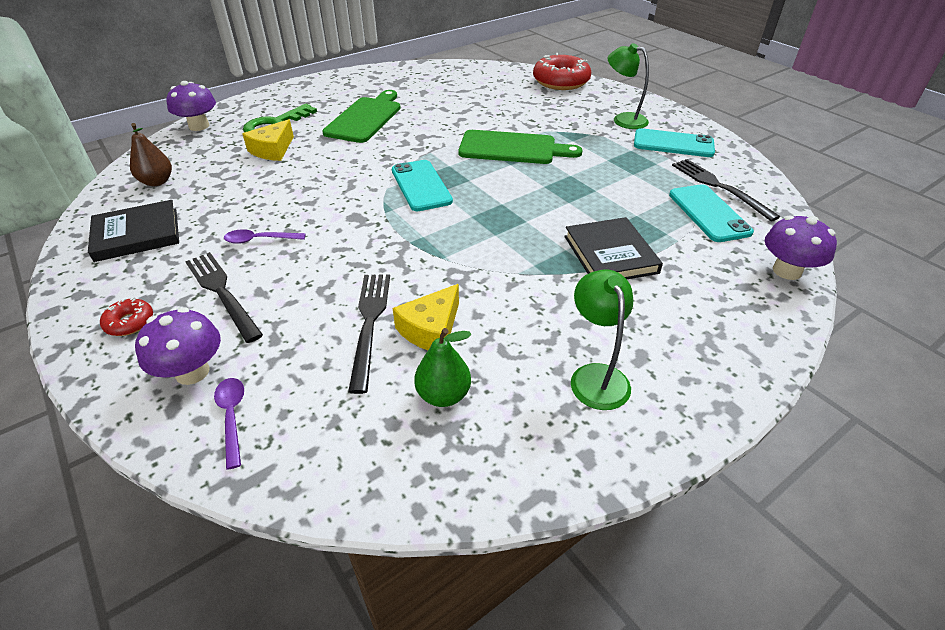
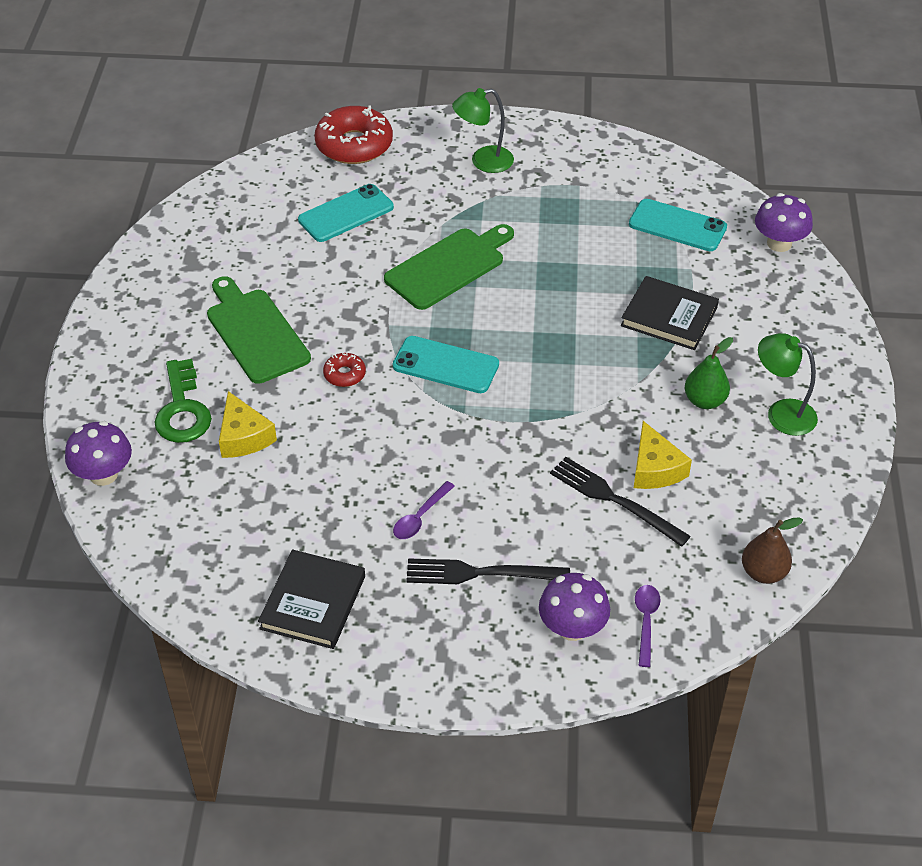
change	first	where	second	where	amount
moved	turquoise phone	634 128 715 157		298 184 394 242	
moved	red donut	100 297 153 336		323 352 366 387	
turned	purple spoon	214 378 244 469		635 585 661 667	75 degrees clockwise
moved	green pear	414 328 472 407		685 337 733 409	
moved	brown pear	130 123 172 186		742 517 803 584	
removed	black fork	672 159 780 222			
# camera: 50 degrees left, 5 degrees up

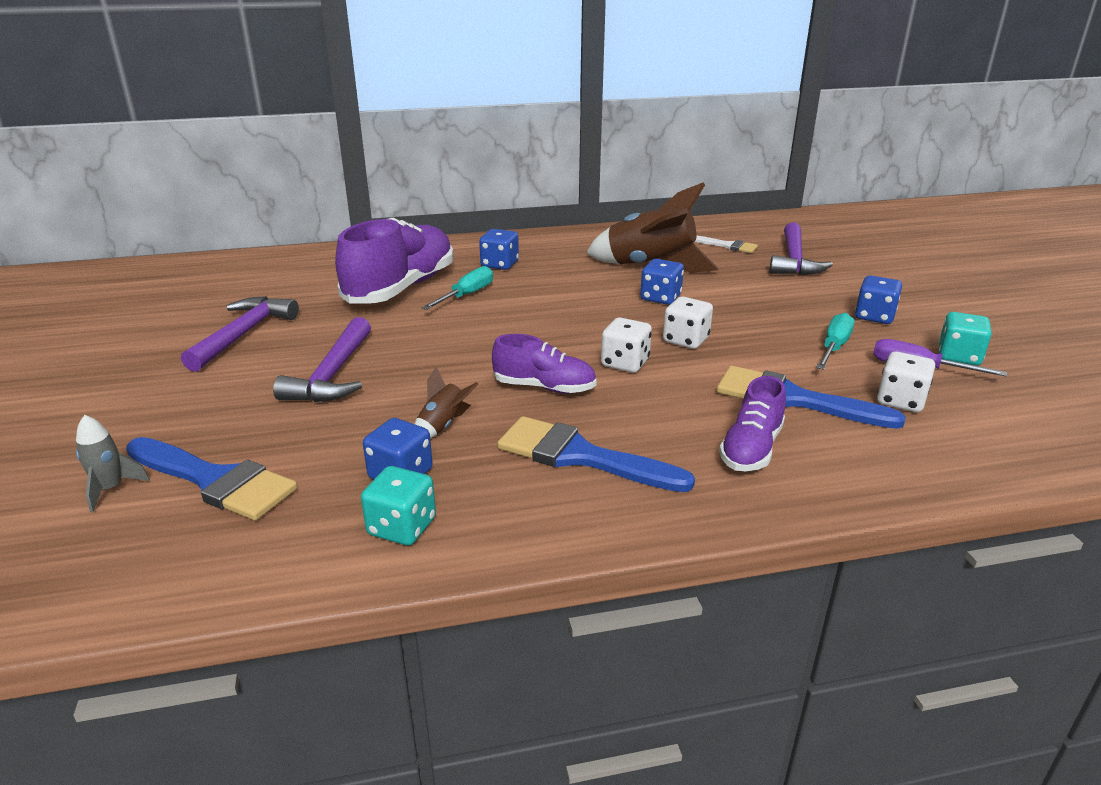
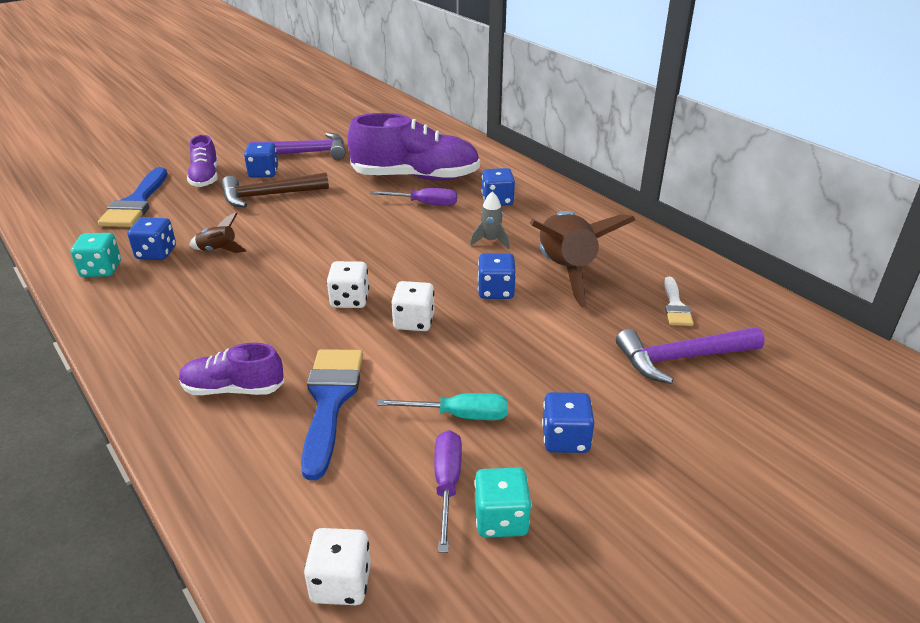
change	first	where	second	where	amount
moved	purple shoe	492 334 597 393		187 135 218 187	
recoloured	purple hammer	273 317 371 402	brown hammer	222 172 329 207	
added			blue dice	244 142 278 178	
moved	white dice	877 351 935 412		304 528 371 605	
recoloured	turquoise screwdriver	422 266 493 310	purple screwdriver	369 188 457 206	
moved	grey rocket	76 415 150 512		470 191 509 249	
removed	blue brush	497 416 695 492			
# camera: 65 degrees right, 5 degrees up

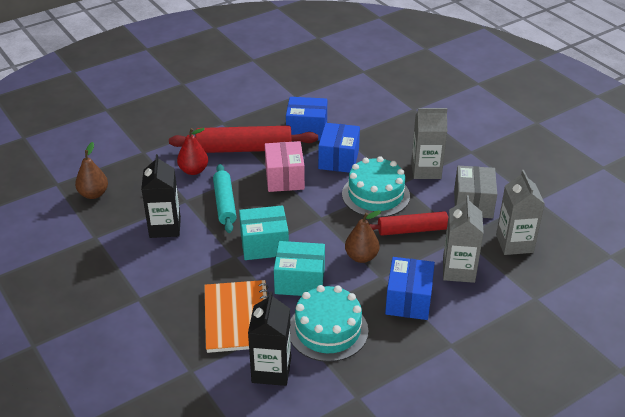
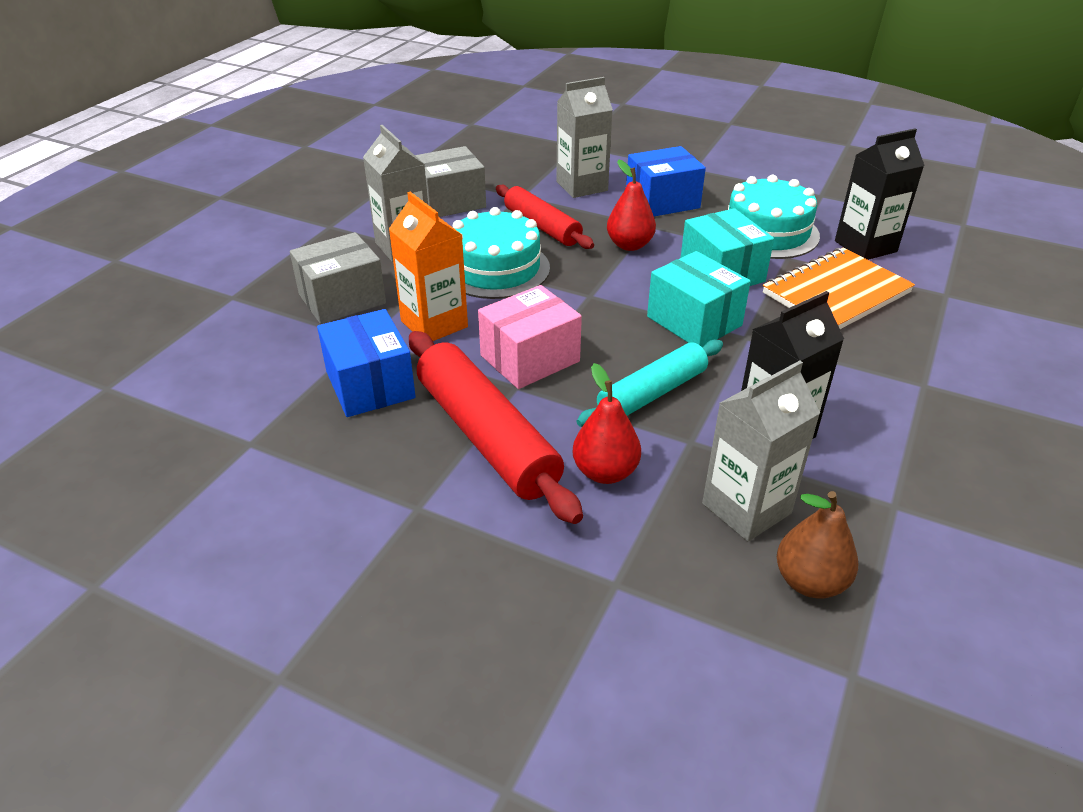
change	first	where	second	where	amount
added			grey box	290 232 386 324	
replaced	blue box	318 123 360 173	orange carton	389 192 468 341	
recoloured	brown pear	345 210 381 263	red pear	607 159 656 251	
moved	grey carton	496 170 545 255		702 361 820 541	
# camera: 120 degrees left, 0 degrees up

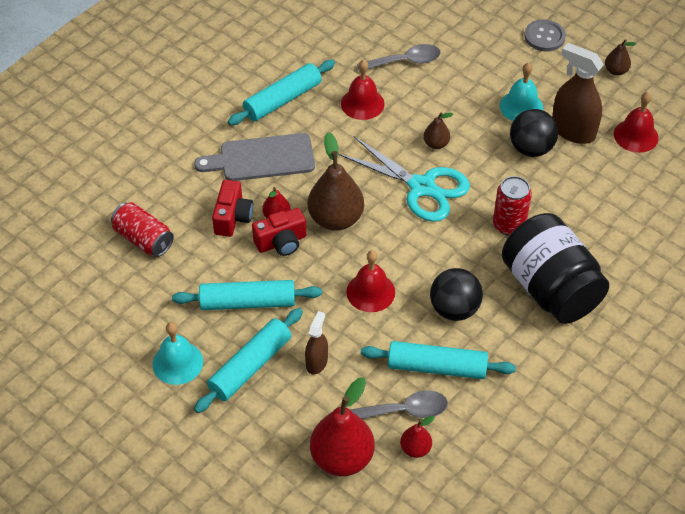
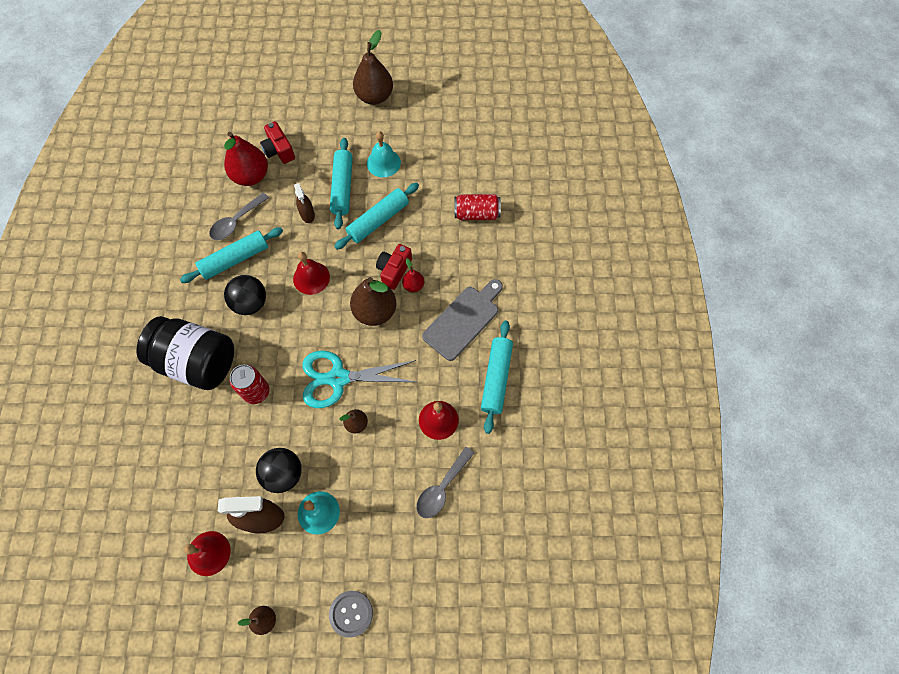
change	first	where	second	where	amount
moved	red camera	212 180 253 237		260 121 295 164	
added			brown pear	353 30 393 105	
removed	red pear	400 416 435 458			
# camera: 140 degrees right, 15 degrees up

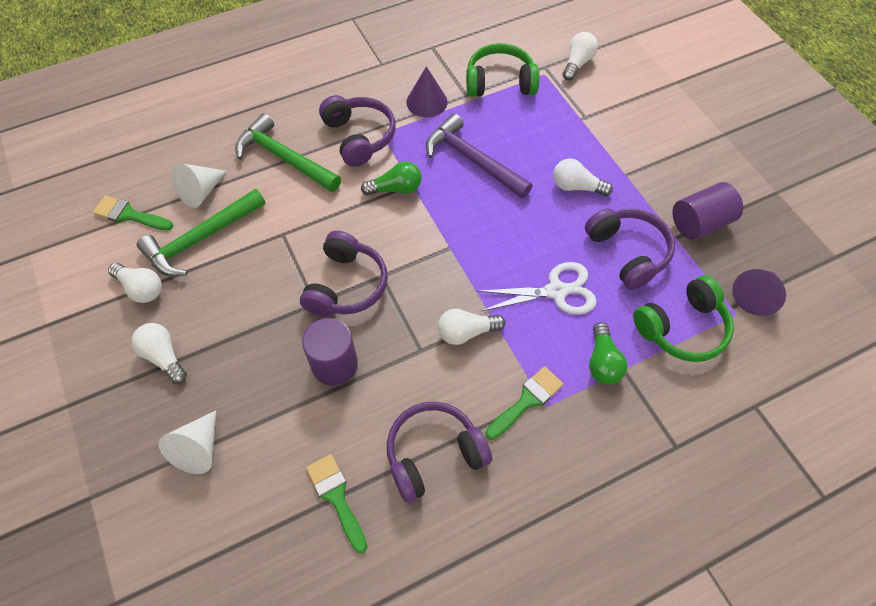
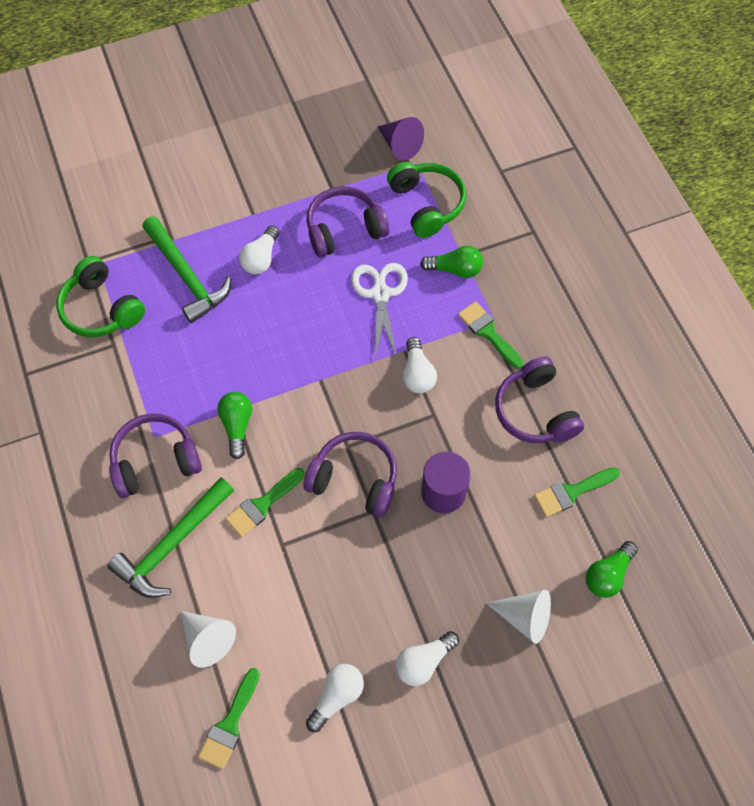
change	first	where	second	where	amount
turned	green headphones	466 43 540 97		56 256 145 337	45 degrees counterclockwise
moved	green hammer	137 189 266 276		142 216 231 323	
added			green brush	226 468 305 537	
added			green light bulb	586 541 638 598	
removed	purple cone	406 66 448 118			
removed	purple hammer	426 113 532 198			
removed	white light bulb	562 32 598 81			
removed	purple cylinder	673 182 743 240			
# camera: 85 degrees left, 5 degrees up

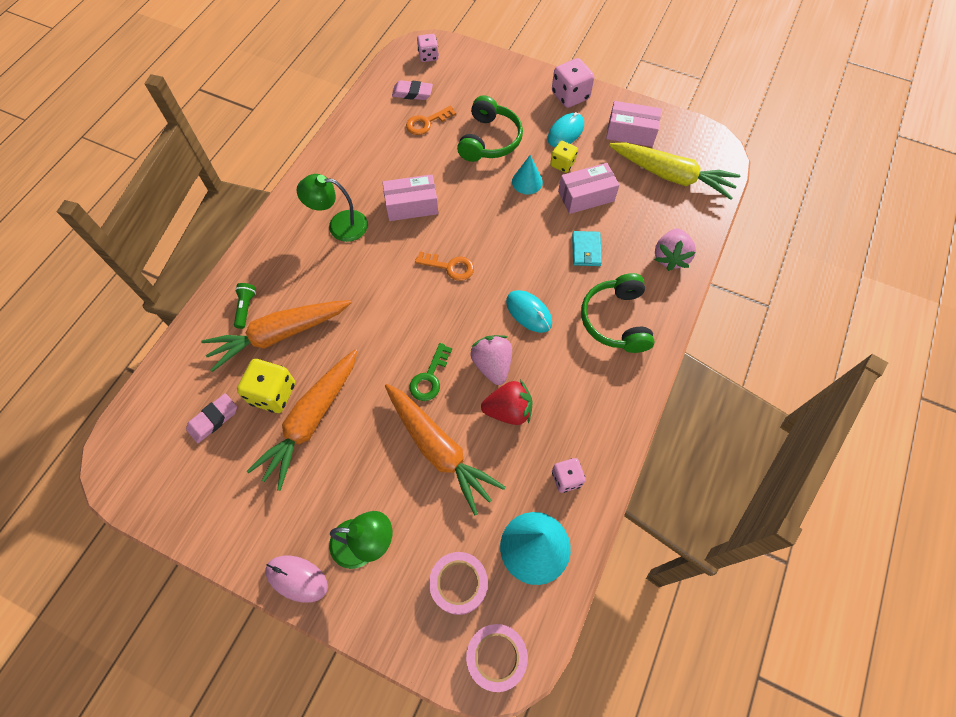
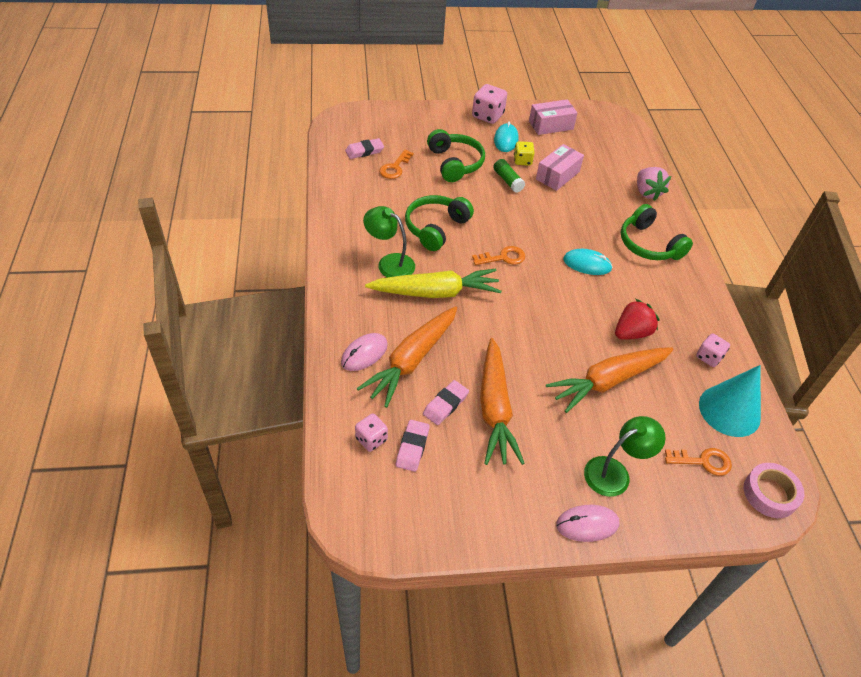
change	first	where	second	where	amount
replaced	green flashlight	234 283 256 329	pink mouse	341 333 388 371	
moved	pink dice	417 34 439 62		355 414 388 452	
turned	green lamp	297 174 368 242		363 206 415 277	60 degrees clockwise
moved	yellow carrot	609 142 740 200		365 268 502 298	
replaced	pink box	382 174 438 221	green headphones	405 195 474 251	
replaced	yellow dice	237 359 295 413	pink eraser	423 380 469 425	
replaced	turquoise cone	512 155 543 194	green glue stick	493 159 525 193	
turned	orange carrot	385 384 506 516		546 347 674 413	135 degrees clockwise
replaced	pink tape	429 552 488 615	orange key	665 448 732 476	
removed	green key	409 343 452 401			
removed	pink strawberry	470 335 512 385			
removed	turquoise wallet	572 231 602 266			
# camera: 35 degrees left, 15 degrees down

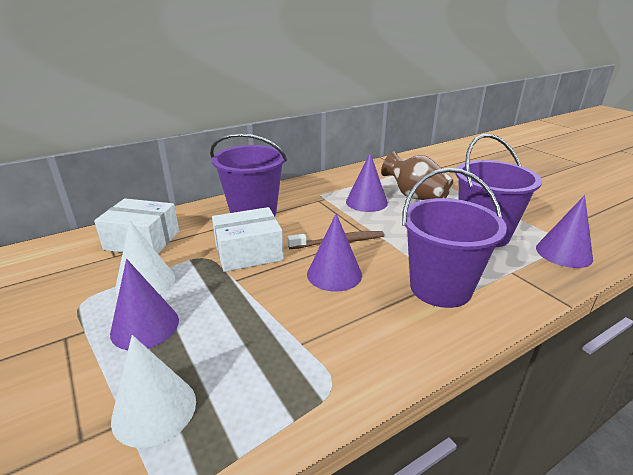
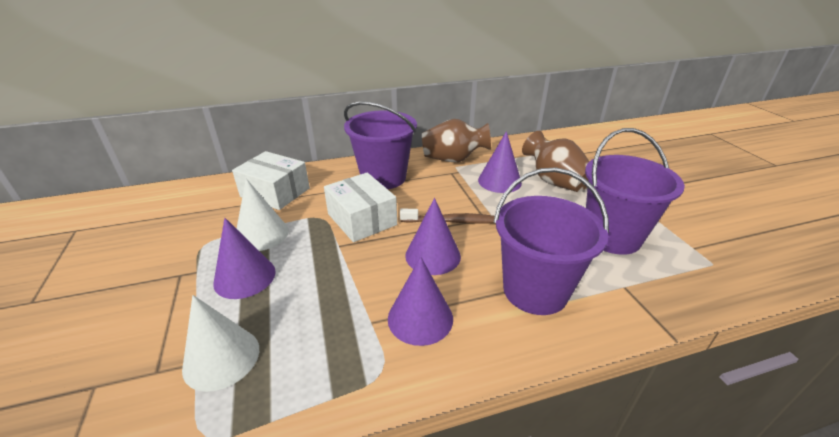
change	first	where	second	where	amount
turned	white box	212 207 284 272		324 172 397 242	60 degrees clockwise
moved	purple cone	536 195 593 268		388 256 453 346	
added			brown vase	422 119 491 162	
# camera: 15 degrees right, 5 degrees up

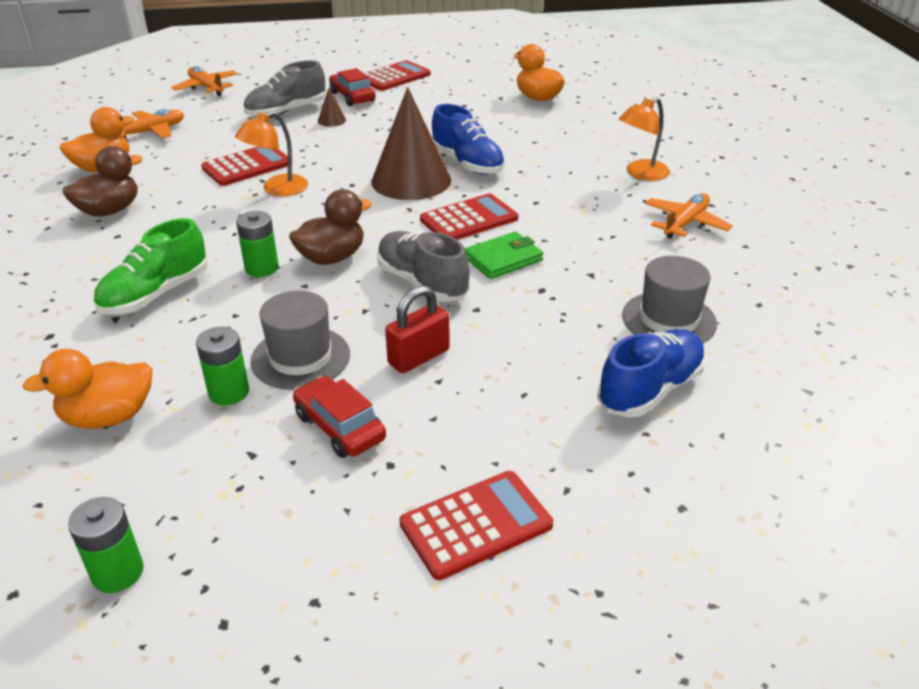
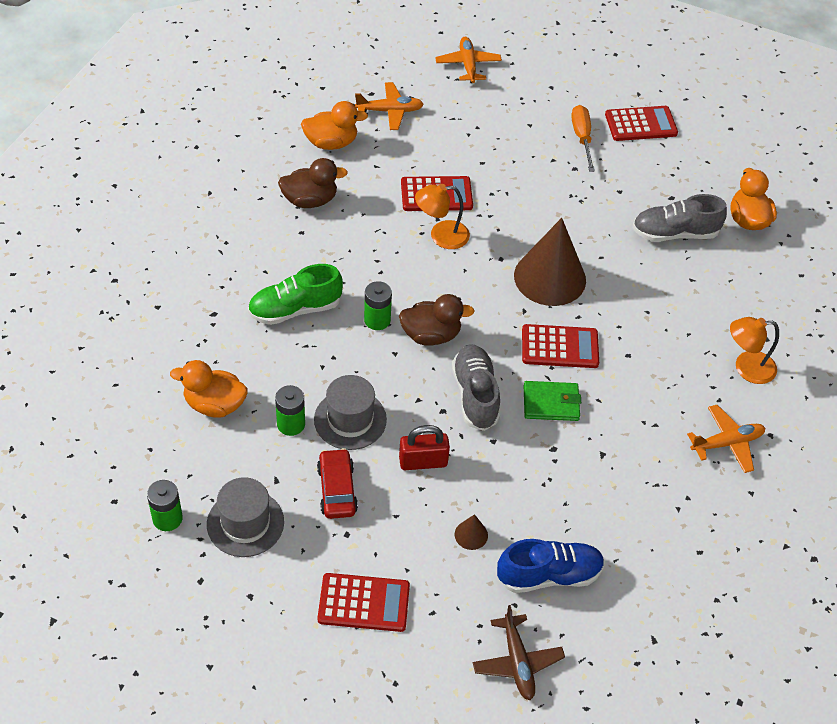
change	first	where	second	where	amount
moved	grey hat	622 256 717 343		207 477 284 557	
moved	brown cone	318 88 346 127		455 514 488 550	
added			brown plane	473 605 565 700	
replaced	red car	329 68 375 106	orange screwdriver	571 105 595 172	
moved	grey shoe	243 60 325 118		632 194 727 242	
removed	blue shoe	432 104 505 175			
# camera: 30 degrees right, 15 degrees up

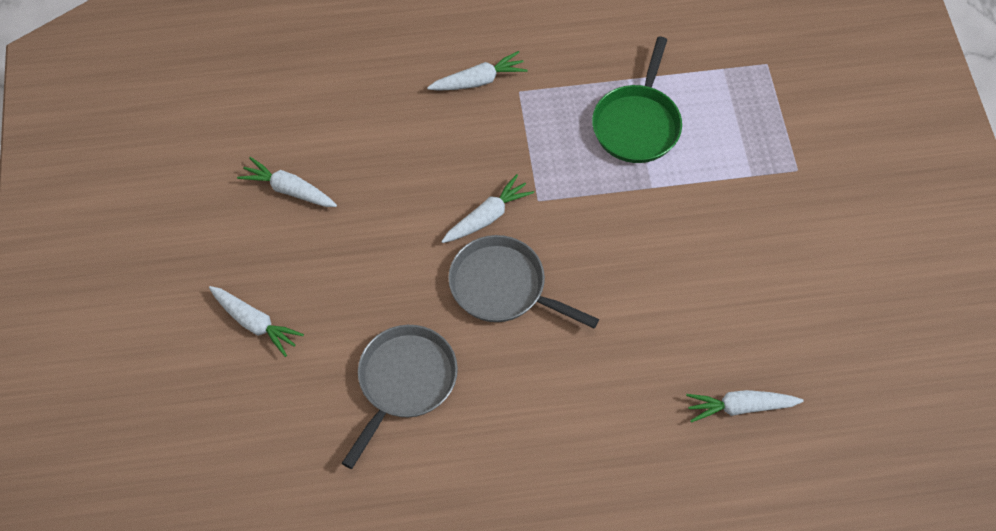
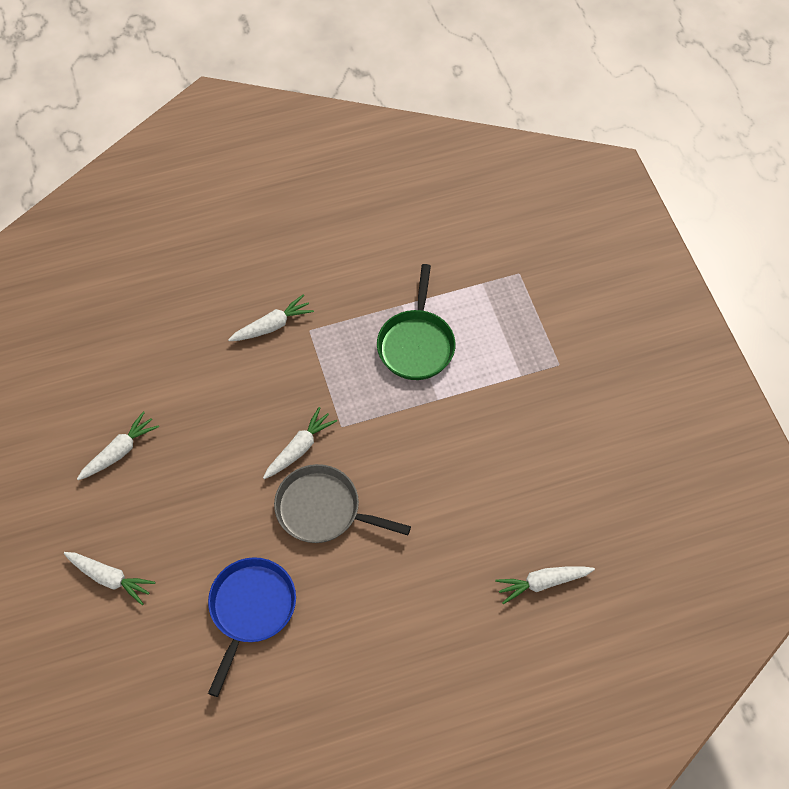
change	first	where	second	where	amount
turned	white carrot	237 157 337 207		77 411 159 480	120 degrees clockwise
recoloured	grey pan	342 325 458 469	blue pan	208 557 296 697	
# camera: 10 degrees left, 0 degrees up

